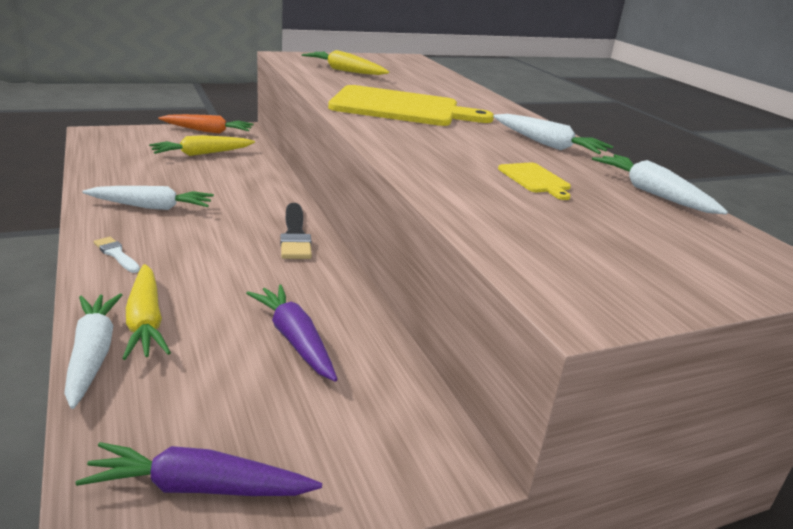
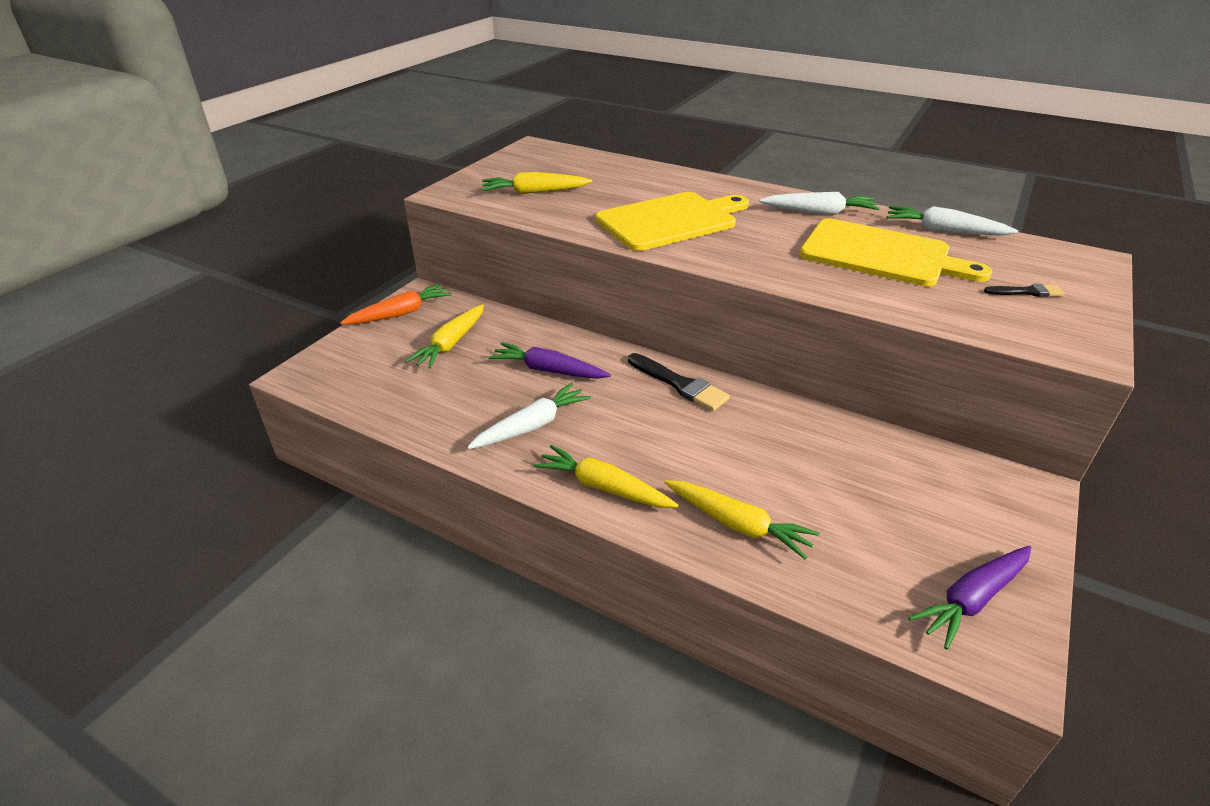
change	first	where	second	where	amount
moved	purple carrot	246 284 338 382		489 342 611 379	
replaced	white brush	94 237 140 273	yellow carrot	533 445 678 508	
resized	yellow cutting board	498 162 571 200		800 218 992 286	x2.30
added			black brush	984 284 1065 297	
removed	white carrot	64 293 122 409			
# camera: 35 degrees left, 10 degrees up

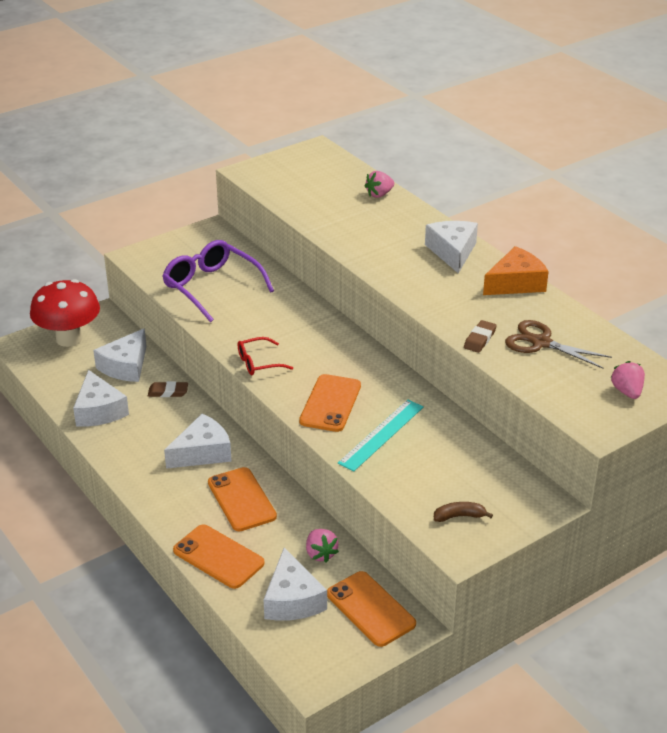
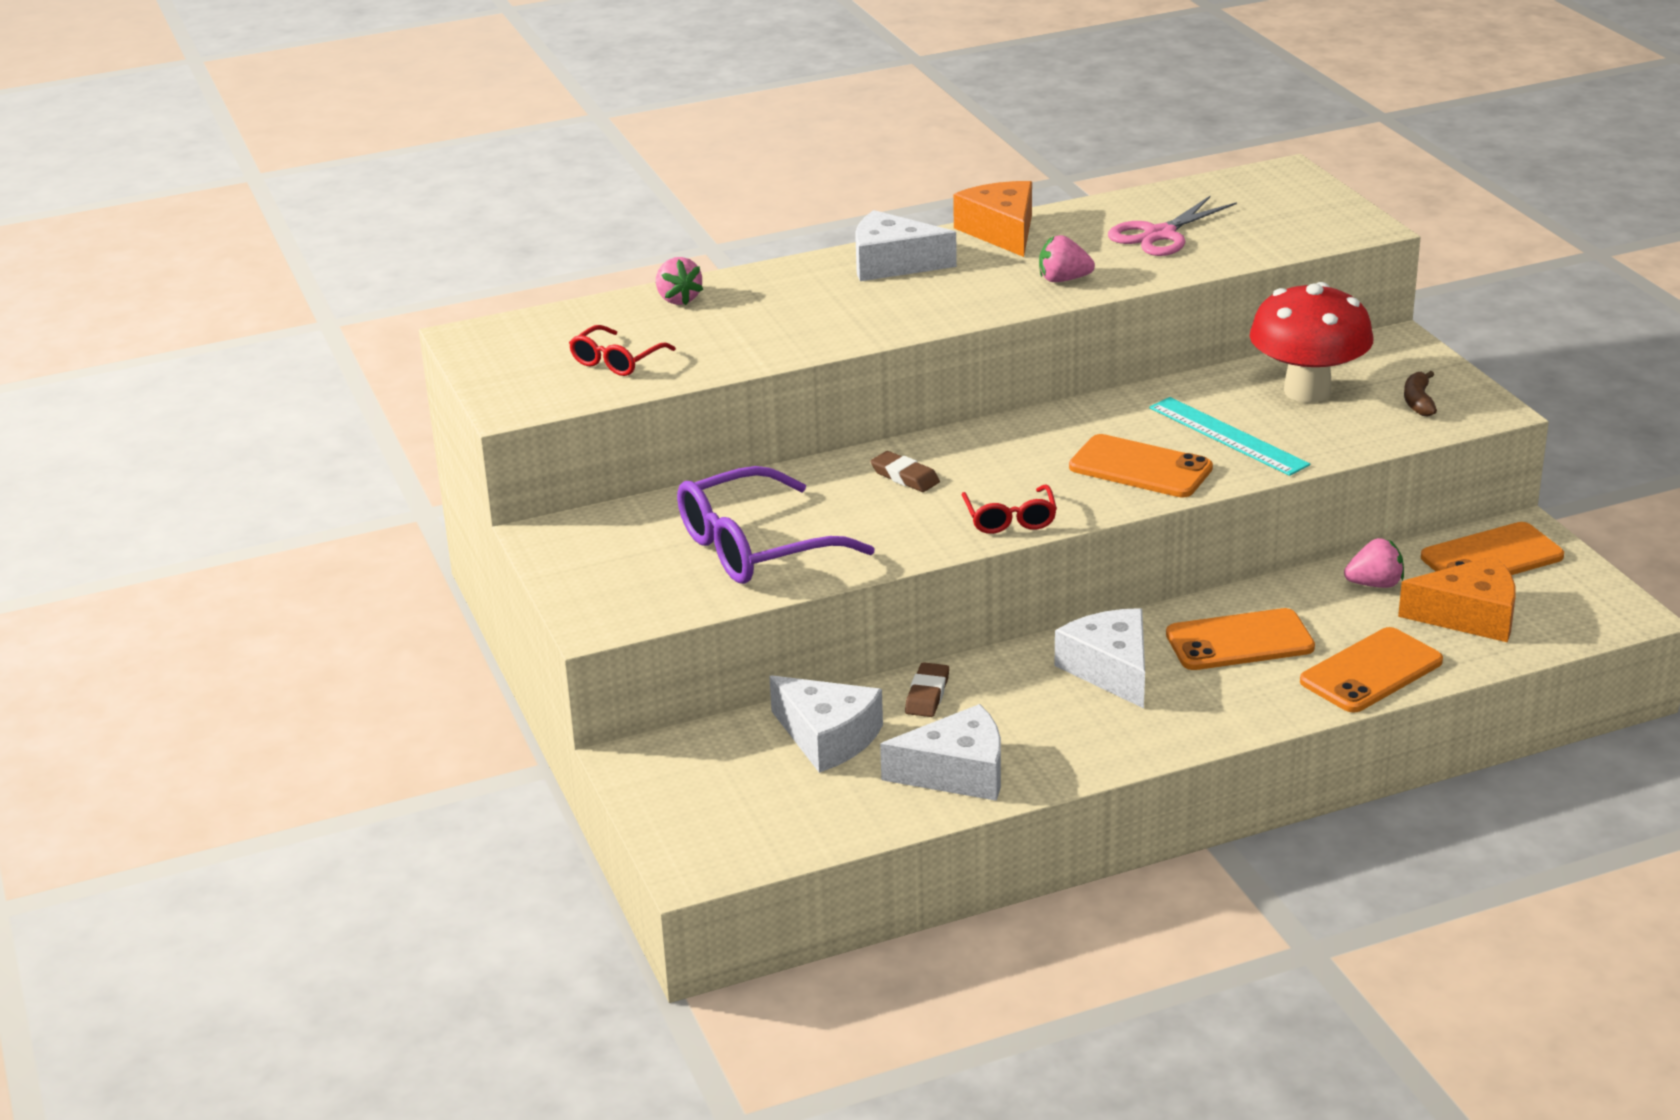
change	first	where	second	where	amount
added			red glasses	569 325 676 376	
moved	brown eraser	464 320 497 353		870 451 940 492	
moved	pink strawberry	611 361 645 399		1039 235 1095 282	
recoloured	brown scissors	505 320 612 368	pink scissors	1108 196 1237 256	
moved	red mushroom	30 279 100 347		1250 282 1374 403	
recoloured	white cheese	263 548 327 621	orange cheese	1398 556 1516 642	
# camera: 75 degrees left, 5 degrees down

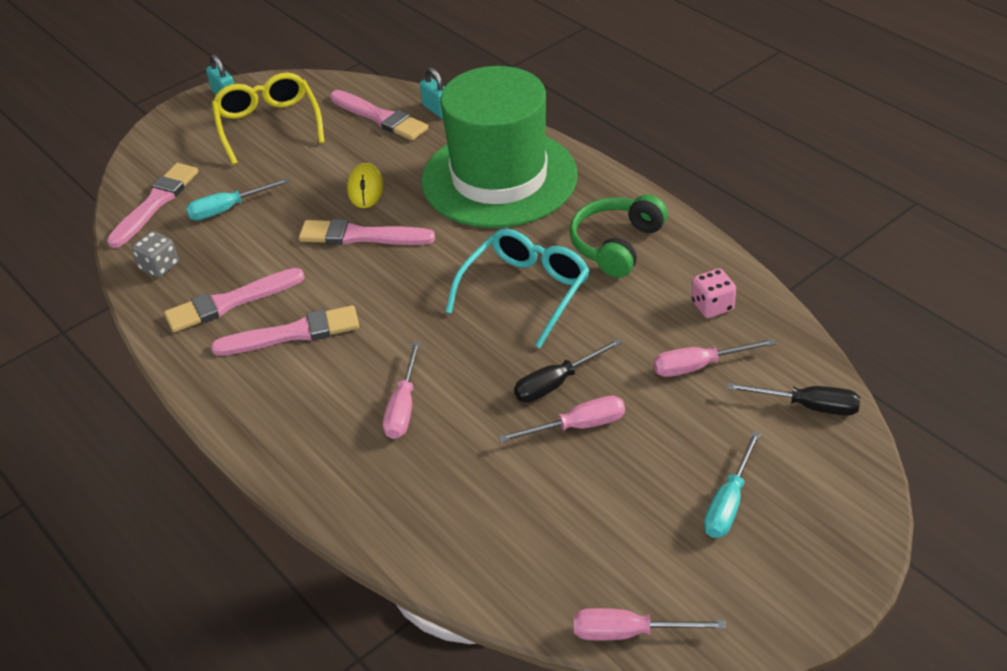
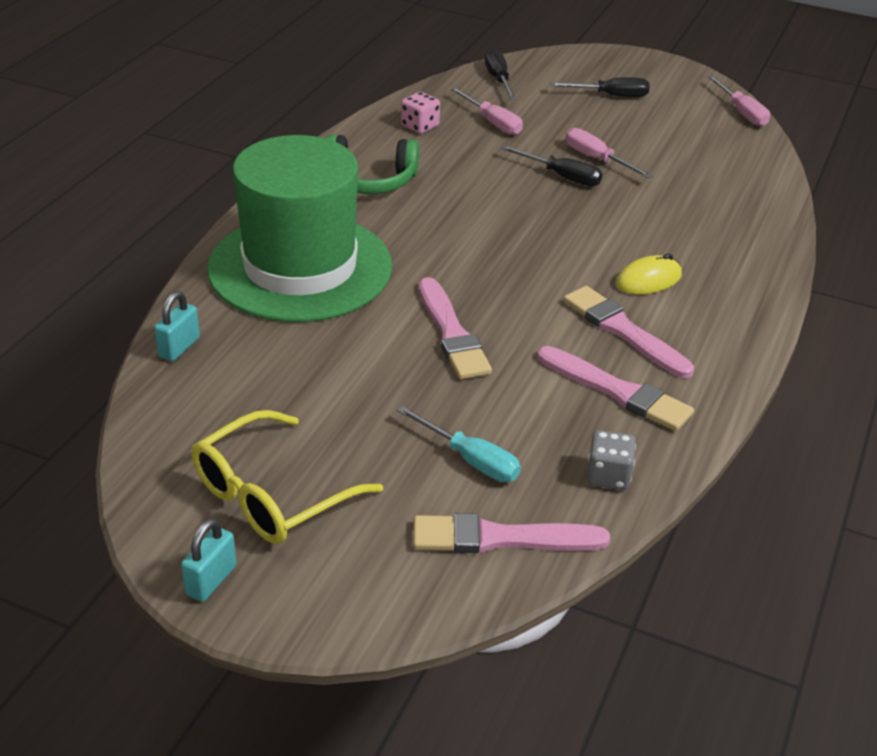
change	first	where	second	where	amount
recoloured	turquoise screwdriver	704 431 761 538	black screwdriver	549 77 650 97	
moved	yellow mouse	347 163 383 208		616 254 682 294	
removed	pink brush	330 90 428 140			
removed	pink screwdriver	383 341 421 439			
removed	turquoise glasses	446 229 590 348			
# camera: 120 degrees left, 5 degrees down

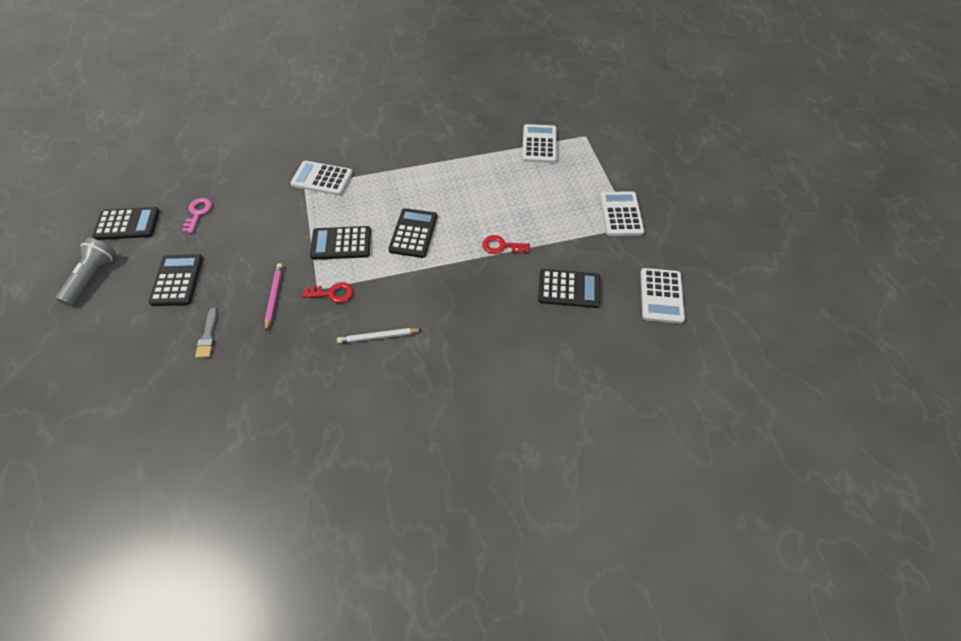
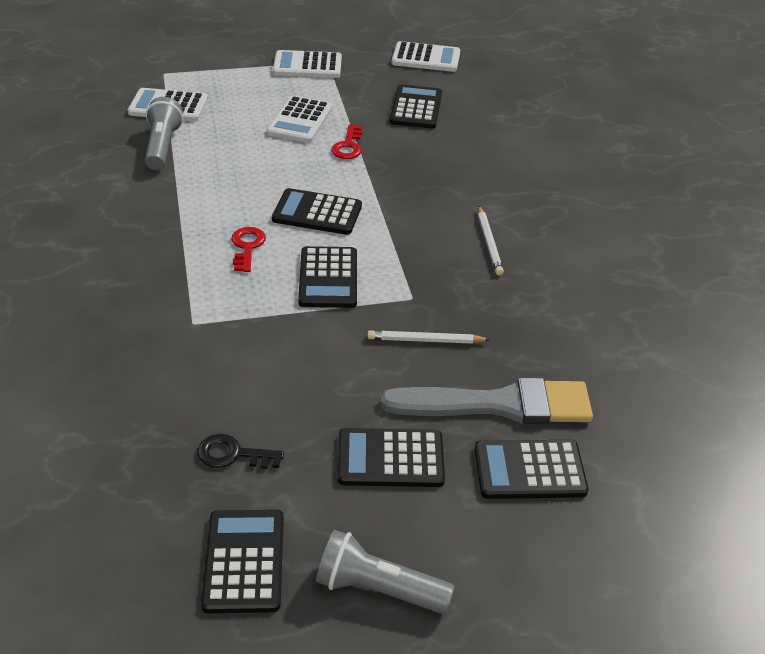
change	first	where	second	where	amount
added			grey flashlight	145 97 183 170	
recoloured	pink key	182 198 212 233	black key	197 434 284 469	
moved	red key	302 282 353 303		232 227 266 272	
moved	white calculator	290 161 352 196		267 96 333 143	
recoloured	pink pencil	265 263 283 331	white pencil	367 330 491 344	
resized	grey brush	195 307 217 358		381 377 593 424	x2.32
added			black calculator	475 440 588 499	
# camera: 90 degrees left, 15 degrees down

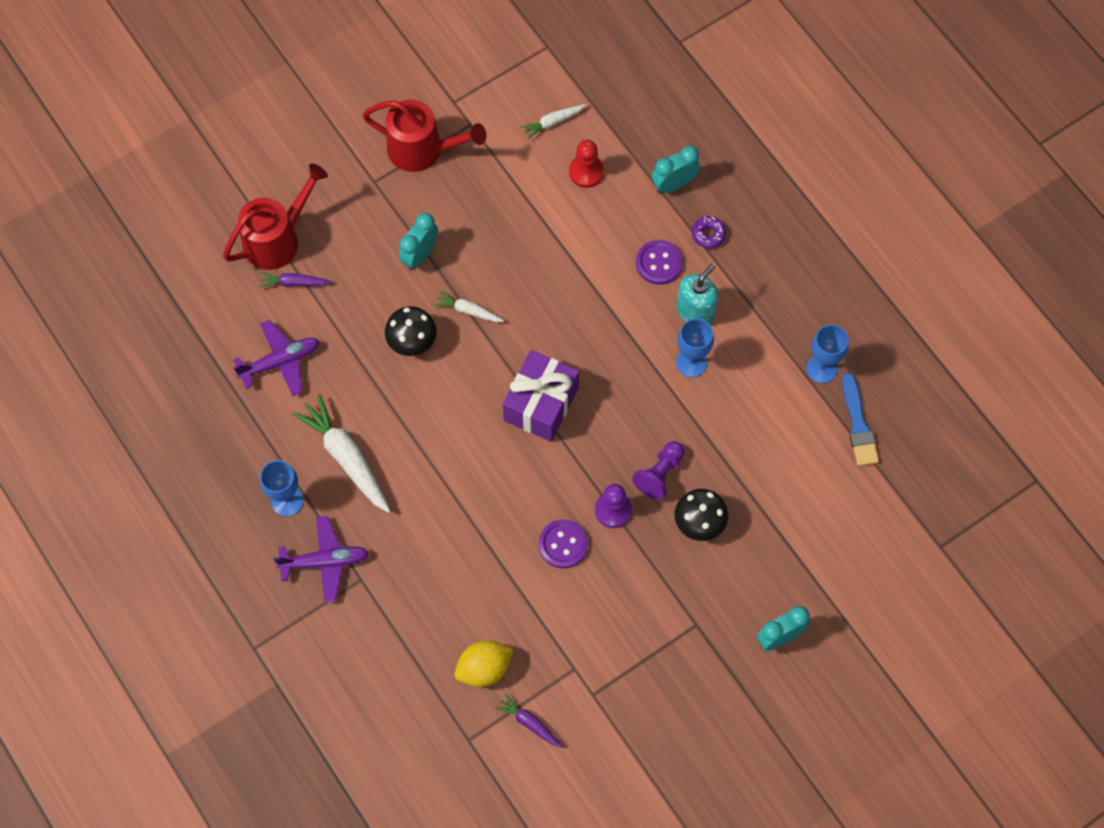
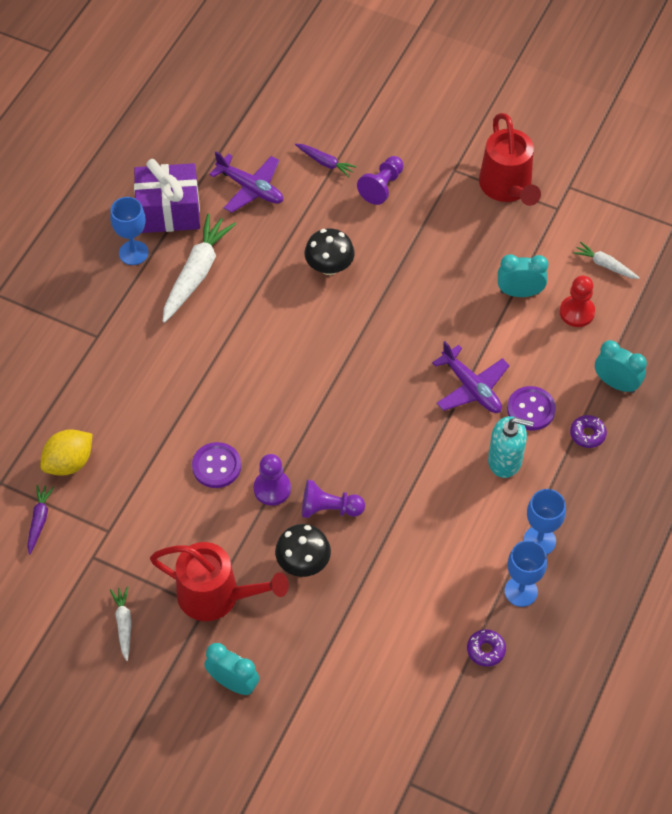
change	first	where	second	where	amount
turned	yellow lemon	455 641 514 687		40 429 92 476	75 degrees counterclockwise
moved	white carrot	434 291 504 322		110 586 132 661	
moved	purple gift	503 350 579 442		134 159 200 233	
moved	red watering can	223 163 328 270		150 542 289 621	
turned	purple carrot	259 272 332 288		295 144 357 178	150 degrees clockwise
added			purple pawn	357 156 404 205	
moved	purple plane	274 516 369 603		432 341 510 413	
replaced	blue brush	842 373 879 466	purple donut	467 629 506 667	
moved	turquoise clock	399 213 438 270		498 254 548 297	
moved	blue goblet	676 318 714 377		523 489 566 555	
# camera: 60 degrees right, 10 degrees down

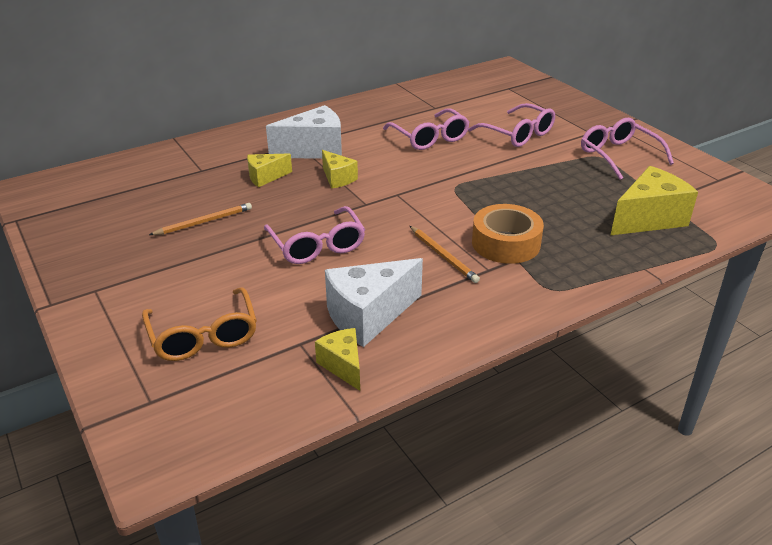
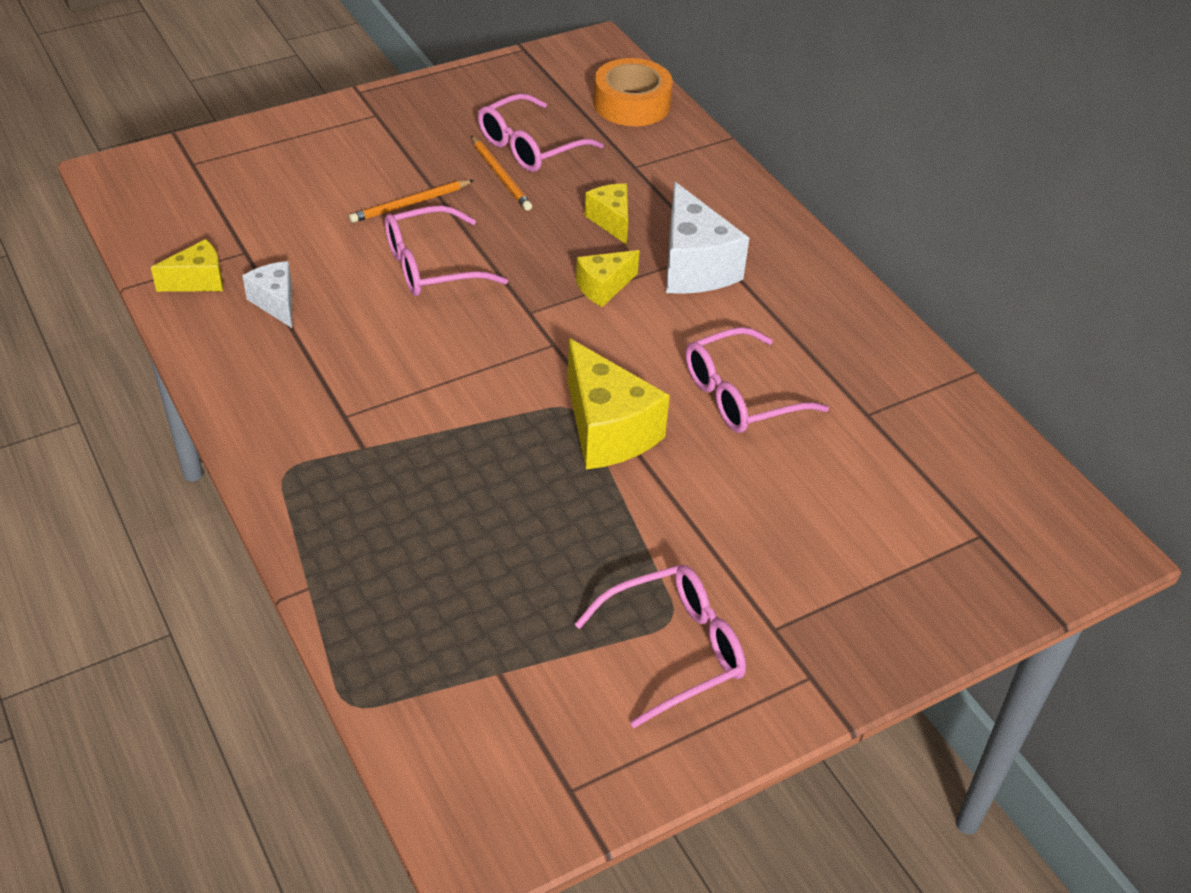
change	first	where	second	where	amount
resized	white cheese	325 258 423 347		242 261 292 328	x0.57
moved	orange pencil	410 226 480 283		349 180 474 223	
moved	pink glasses	468 103 555 147		478 93 604 172	
moved	yellow cheese	611 166 698 235		567 338 670 470	
moved	orange tape	472 204 544 264		594 58 673 126	
removed	orange glasses	142 287 257 361			
# camera: 90 degrees right, 10 degrees up

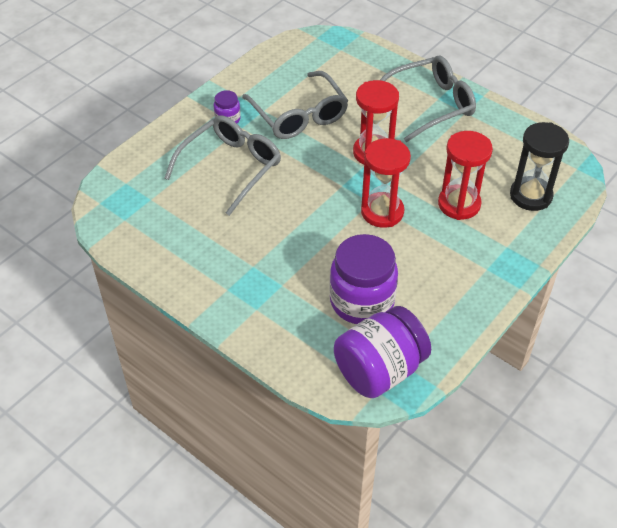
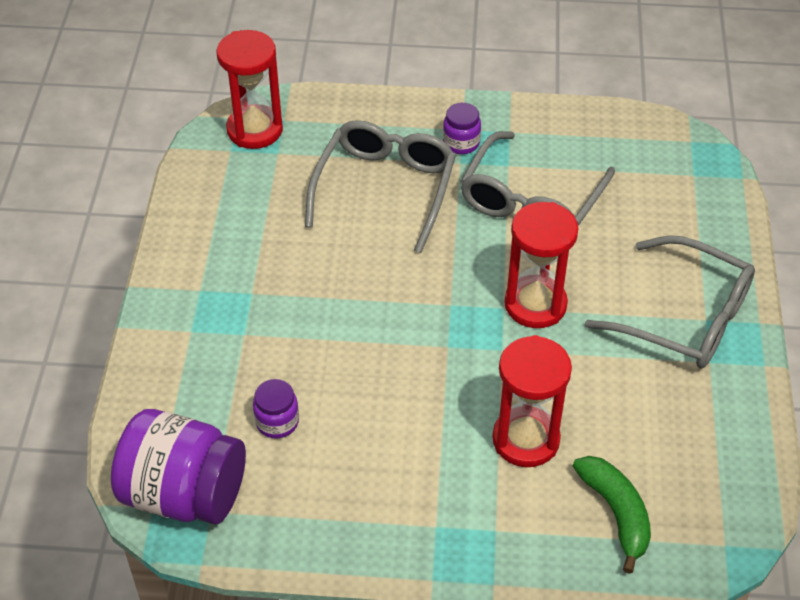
change	first	where	second	where	amount
moved	red hourglass	361 138 411 228		216 30 283 149	
resized	purple jar	329 234 398 324		253 379 299 438	x0.47
turned	grey glasses	164 115 281 216		305 120 456 253	75 degrees counterclockwise
replaced	black hourglass	510 122 569 211	green banana	573 456 651 574	
# camera: 55 degrees right, 0 degrees up

